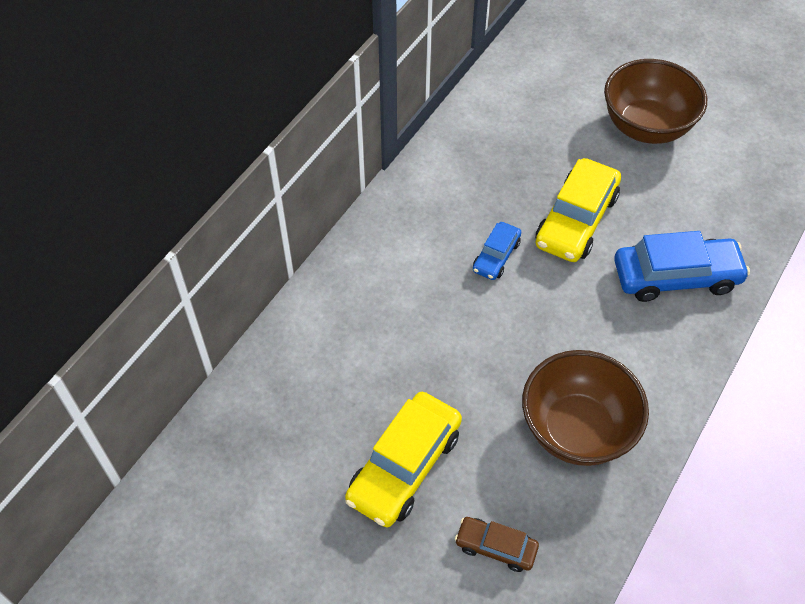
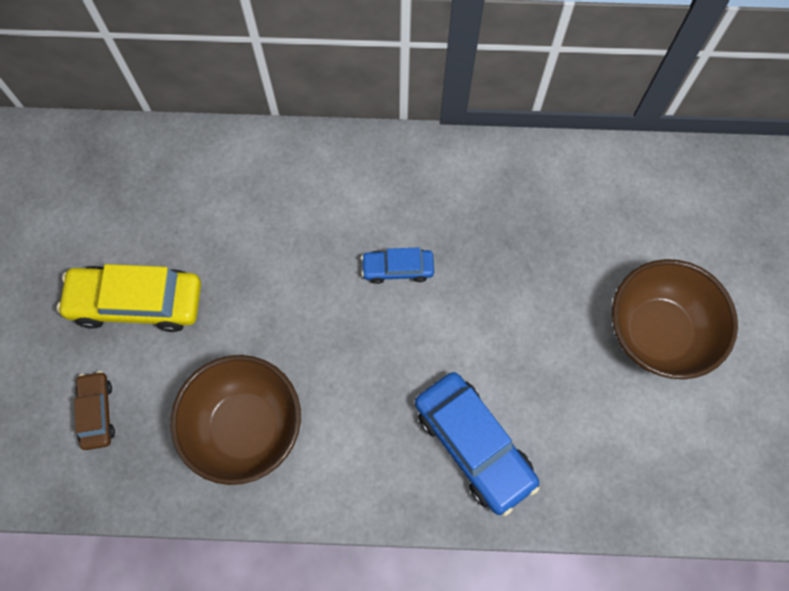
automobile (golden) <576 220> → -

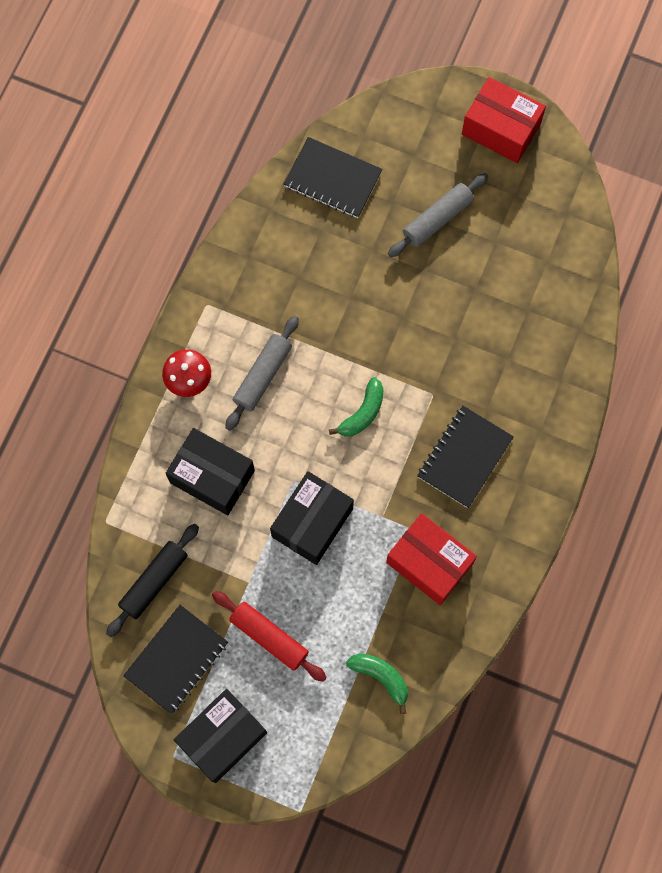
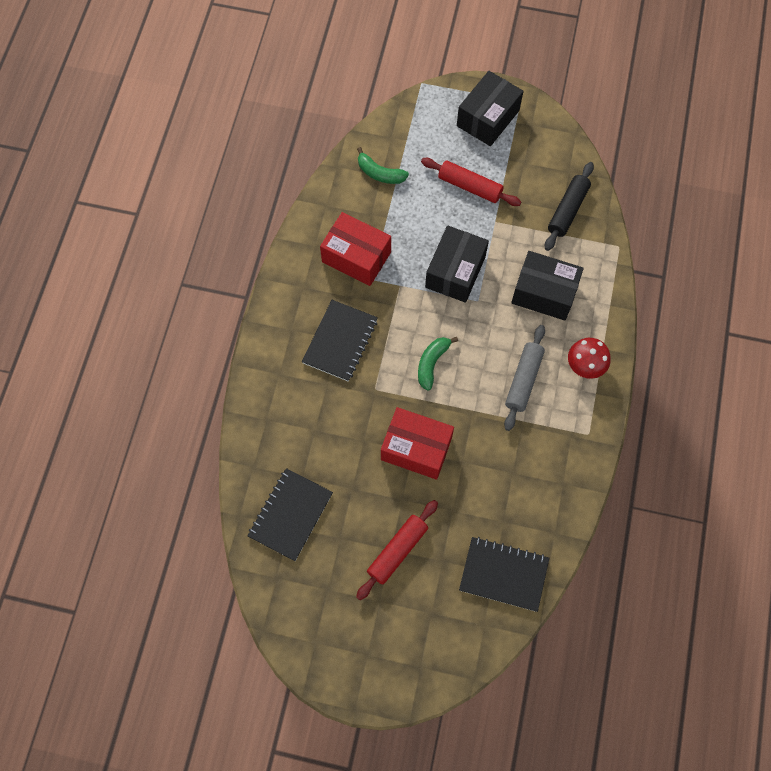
box (crimson) <501 129> → box (crimson) <416 448>, relocated
rolling pin (grey) <437 219> → rolling pin (crimson) <397 551>
exercise book (ebony) <176 660> → exercise book (ebony) <290 515>, relocated

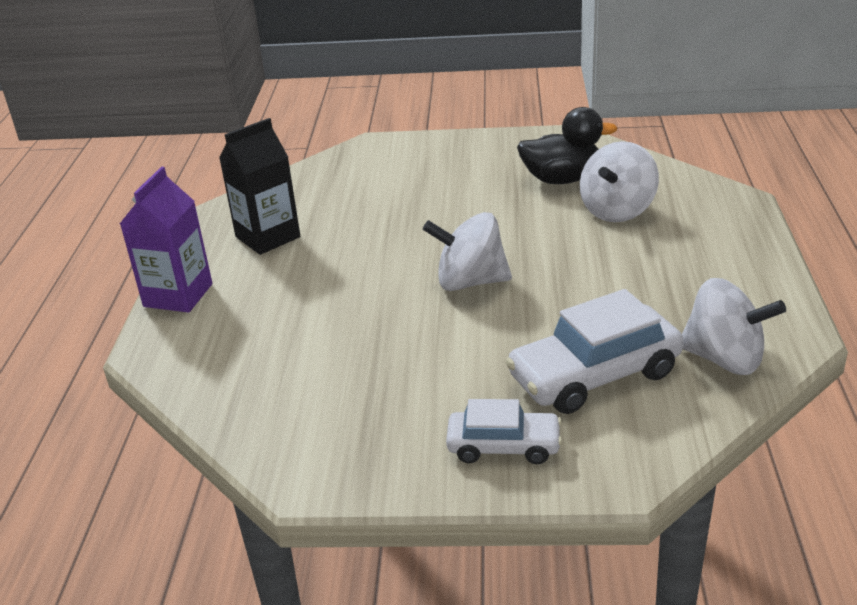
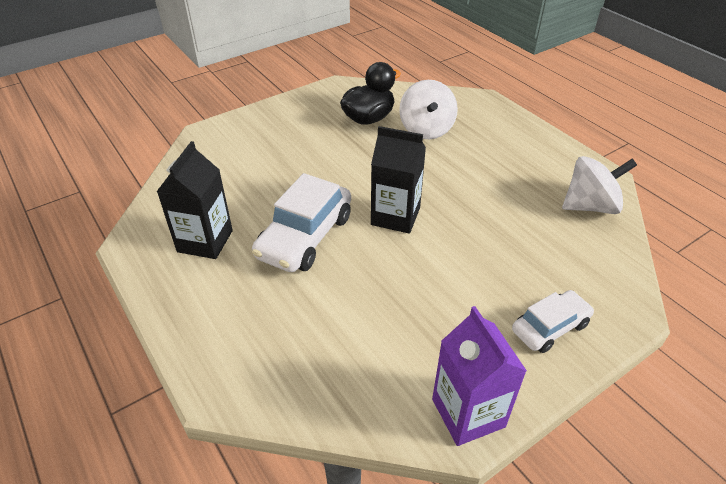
milk carton (violet) <178 295> → milk carton (violet) <468 413>, relocated
toy top (white) <470 282> → milk carton (ebony) <395 216>
automobile (white) <594 375> → automobile (white) <305 236>, relocated

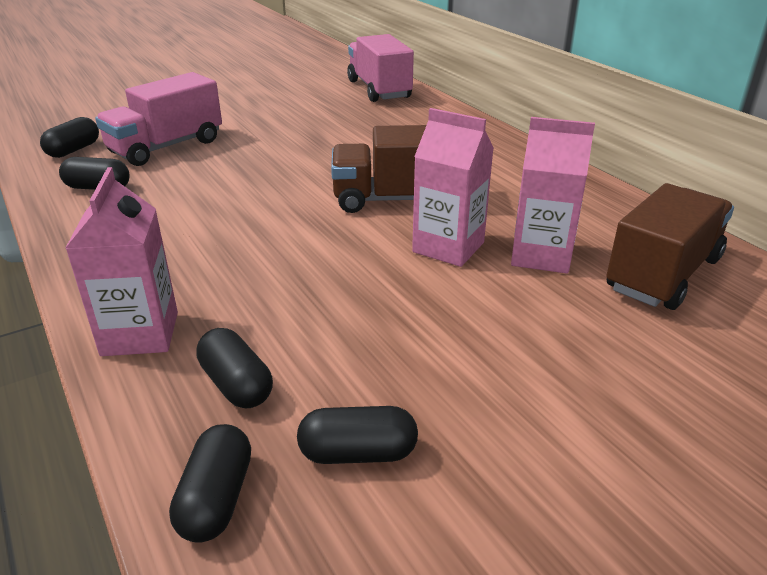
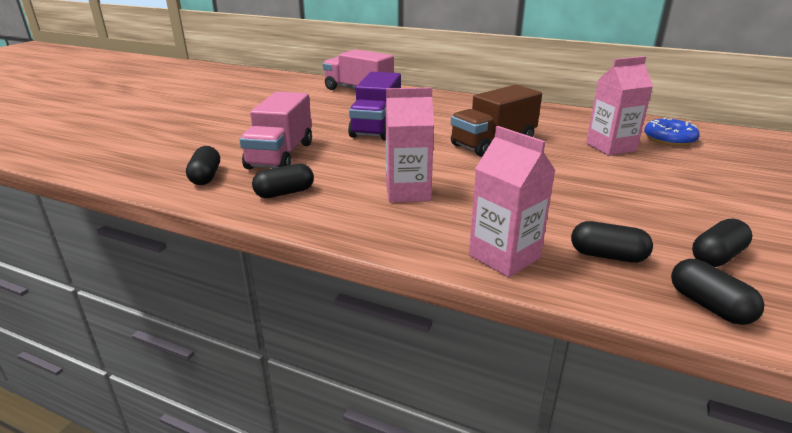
milk carton (rose-pink) <448 247> → milk carton (rose-pink) <408 192>, relocated
truck (russet) <663 274> → donut (cobalt) <669 139>
- → truck (violet) <376 127>

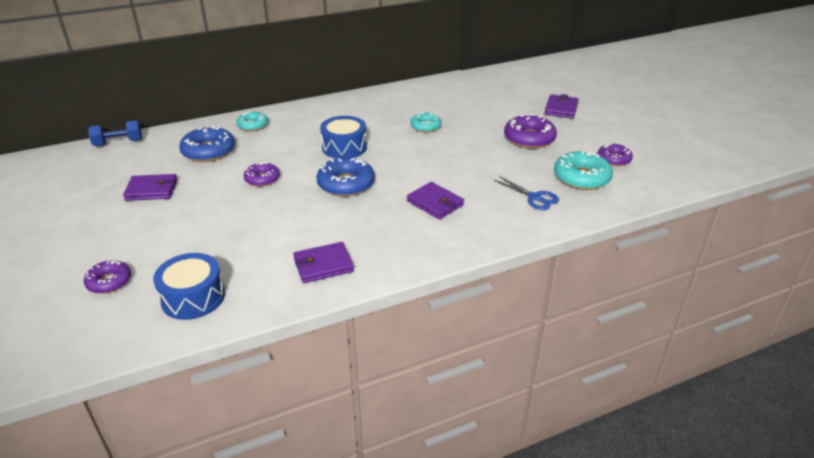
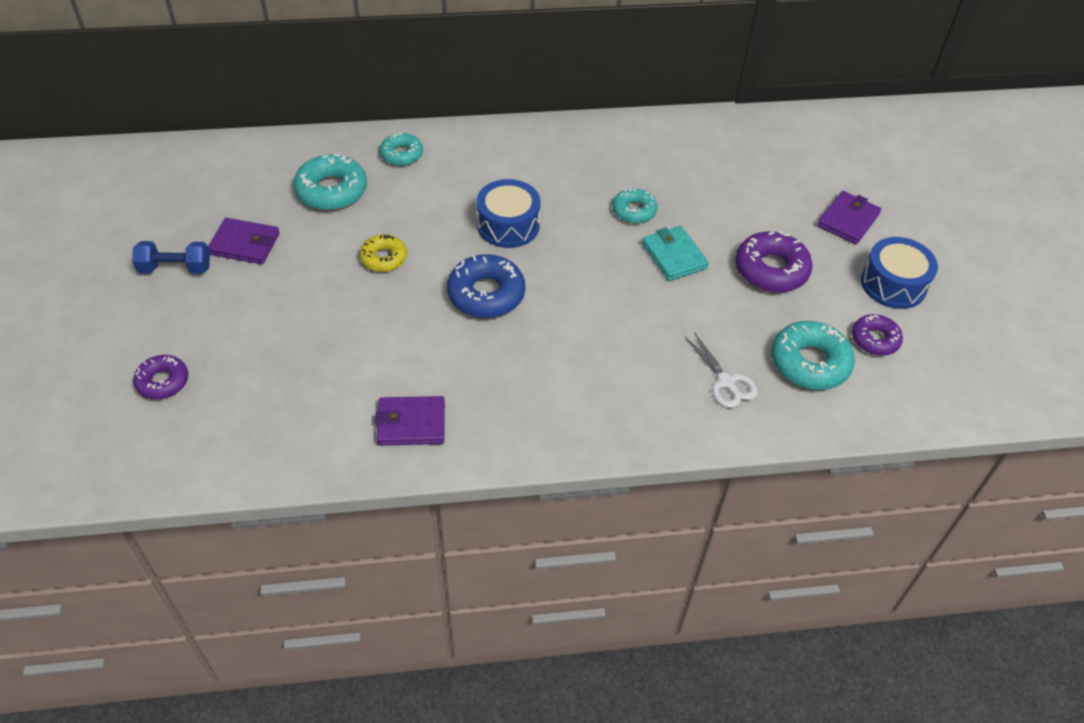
free weight (cobalt) <118 143> → free weight (cobalt) <175 268>, relocated
donut (cobalt) <208 151> → donut (turquoise) <331 191>
donut (violet) <262 179> → donut (golden) <383 258>
shears (cobalt) <534 197> → shears (white) <726 382>
billfold (violet) <435 203> → -
snare drum (cobalt) <193 297> → snare drum (cobalt) <893 284>, relocated
- → billfold (turquoise) <674 256>

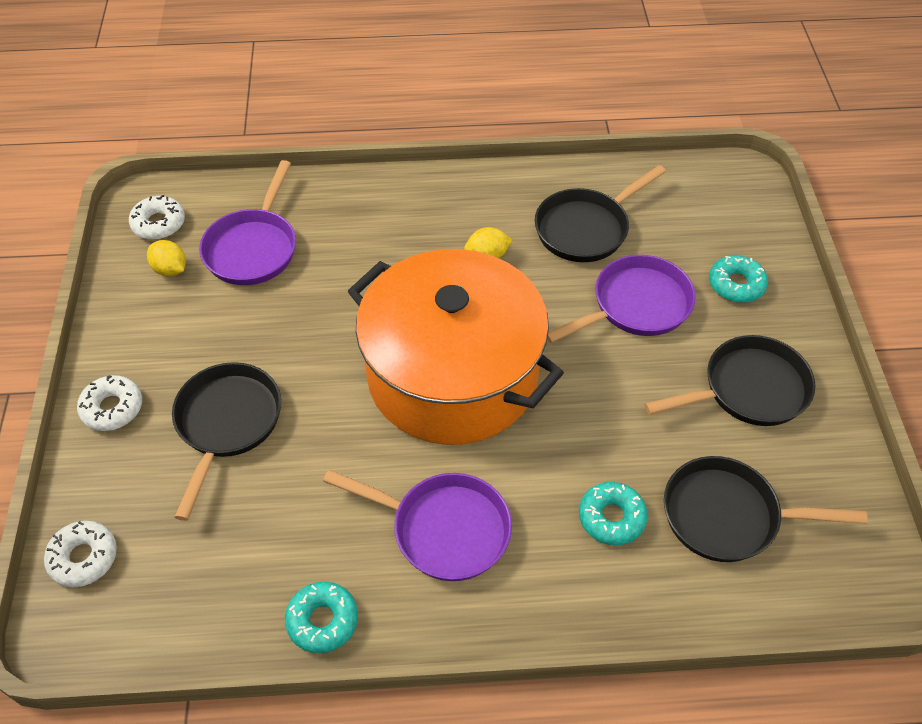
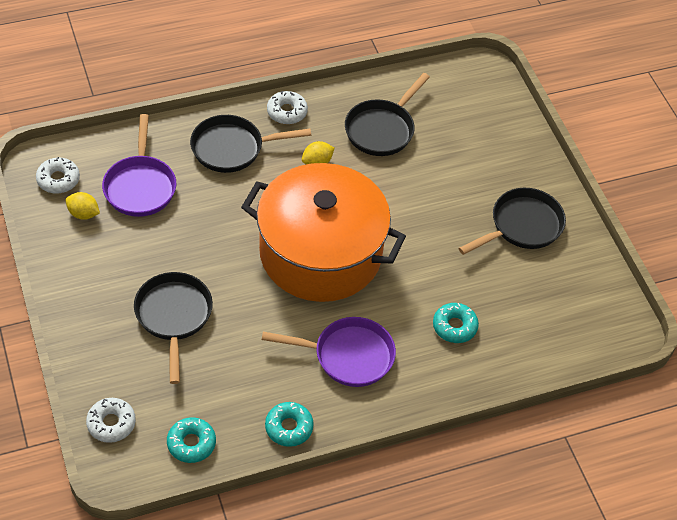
frying pan (violet) <636 306> → -
donut (turquoise) <736 285> → donut (turquoise) <191 443>, relocated
donut (white) <112 408> → donut (white) <287 112>, relocated
frying pan (ebony) <728 516> → frying pan (ebony) <232 148>, relocated

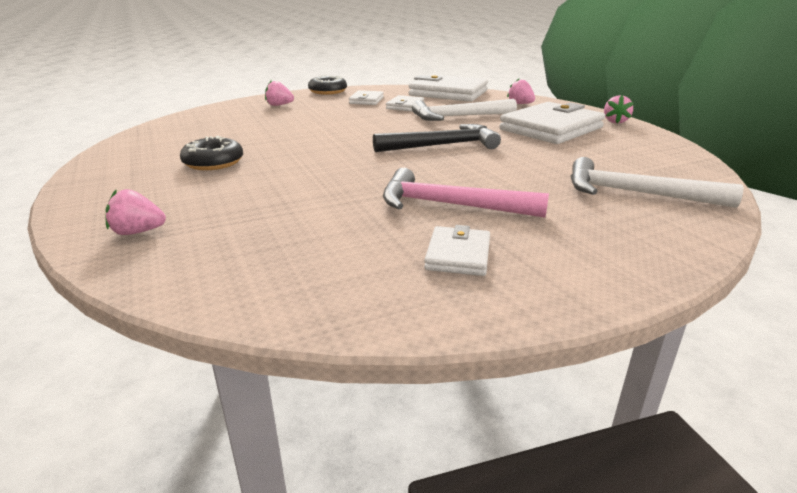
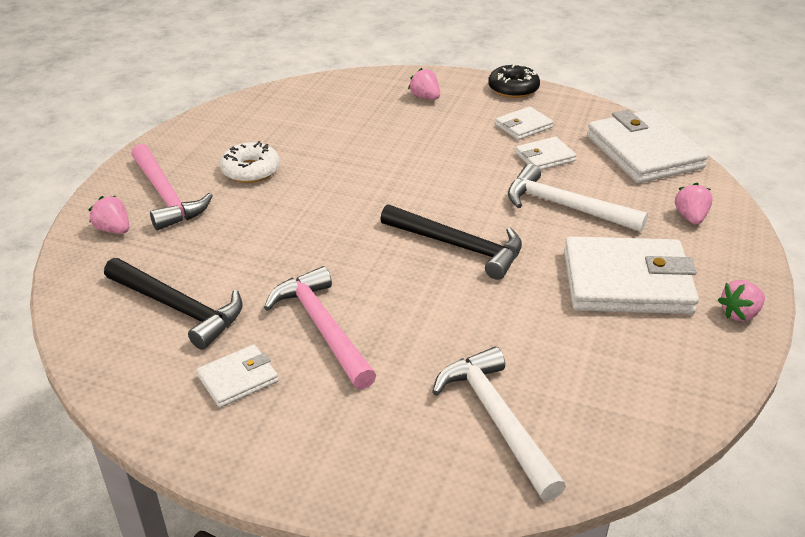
donut (ebony) <213 163> → donut (white) <251 170>
- → hammer (rose-pink) <166 196>
- → hammer (ebony) <179 308>

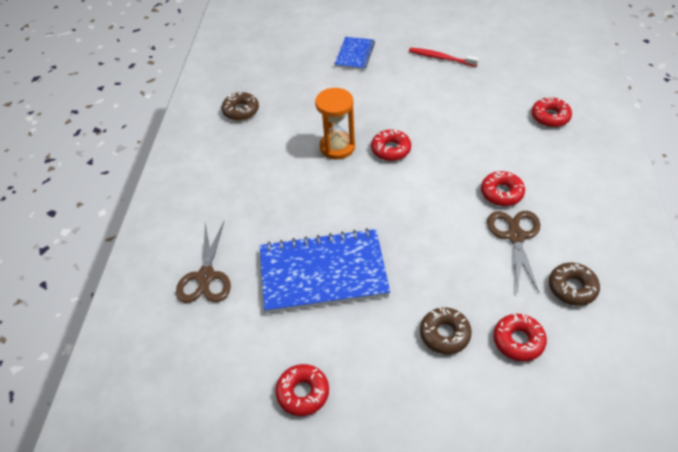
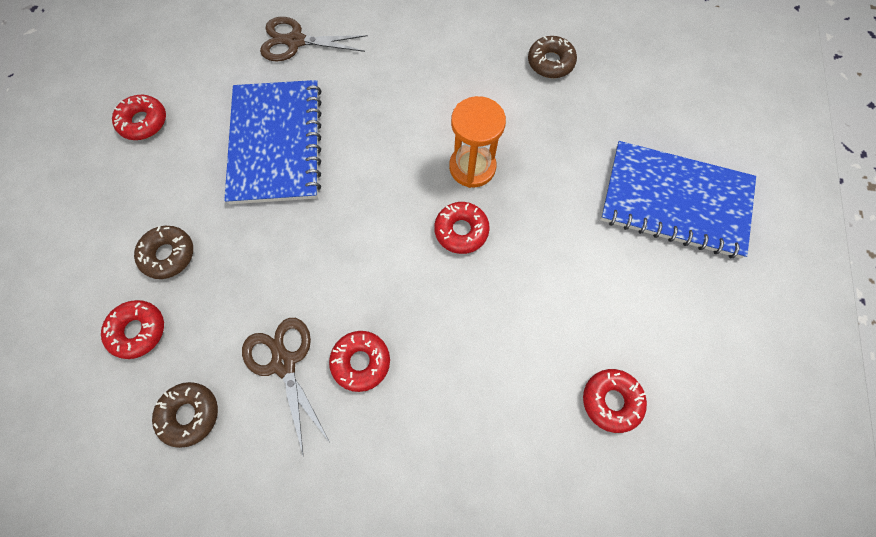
exercise book (cobalt) <355 55> → exercise book (cobalt) <675 201>, x1.91
tooth brush (crimson) <441 58> → -
donut (crimson) <550 117> → donut (crimson) <611 401>, relocated
shears (russet) <515 236> → shears (russet) <284 363>, 120 degrees counterclockwise

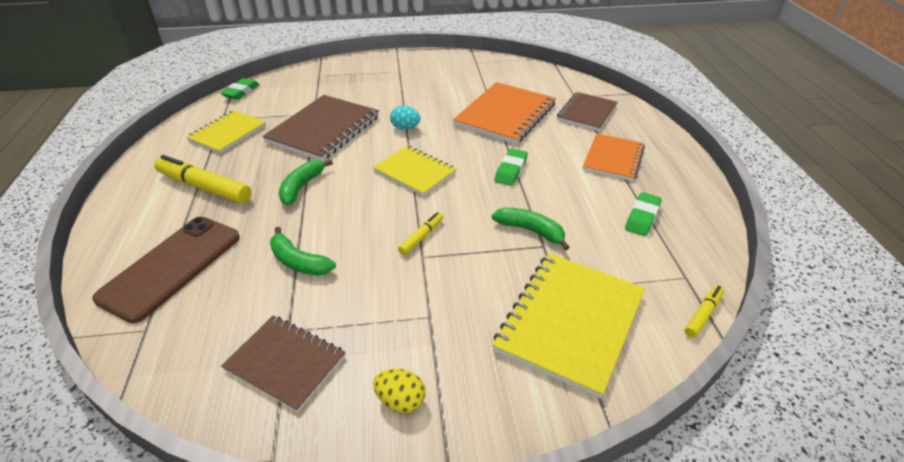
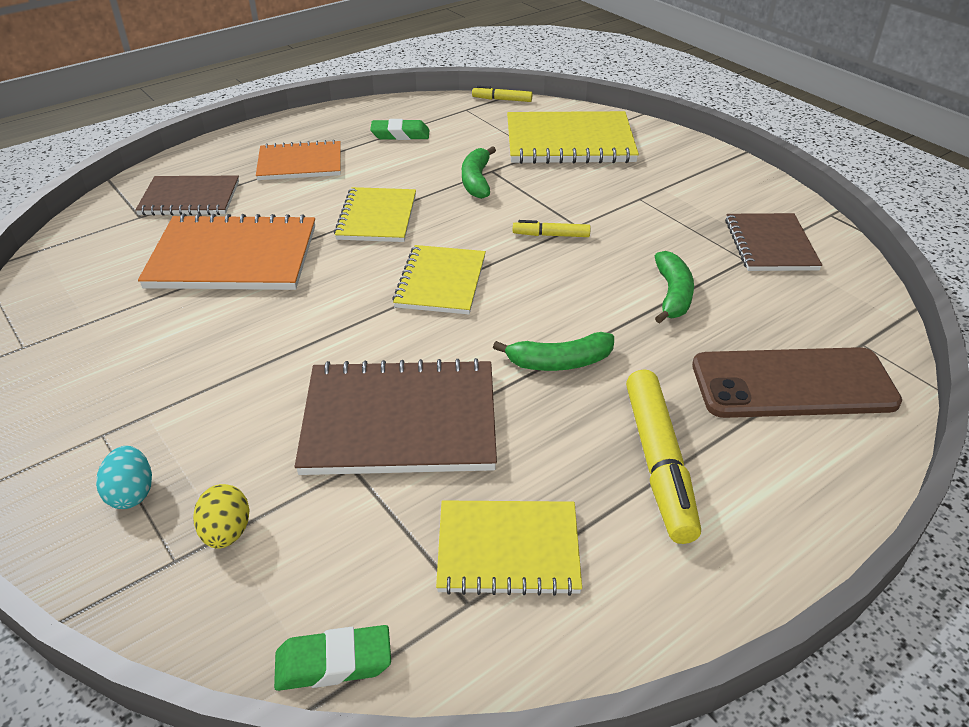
toy egg (turquoise) <405 128> → toy egg (turquoise) <131 493>, relocated
eraser (leaf-green) <511 170> → exercise book (golden) <377 217>
toy egg (golden) <401 400> → toy egg (golden) <226 532>, relocated

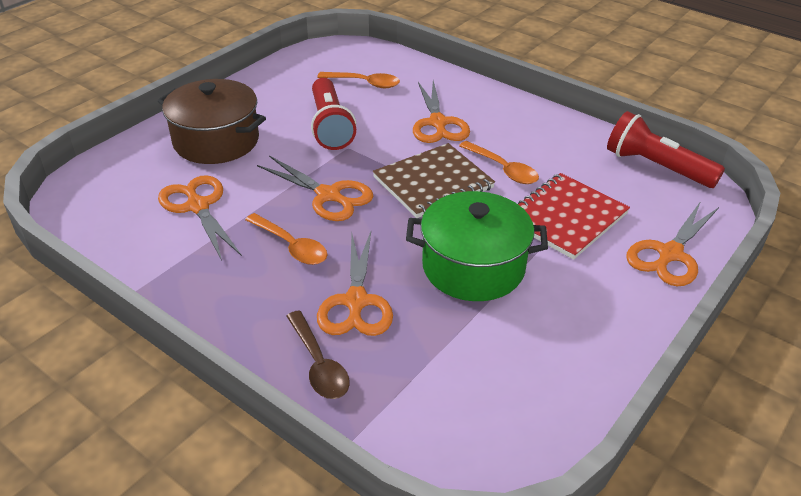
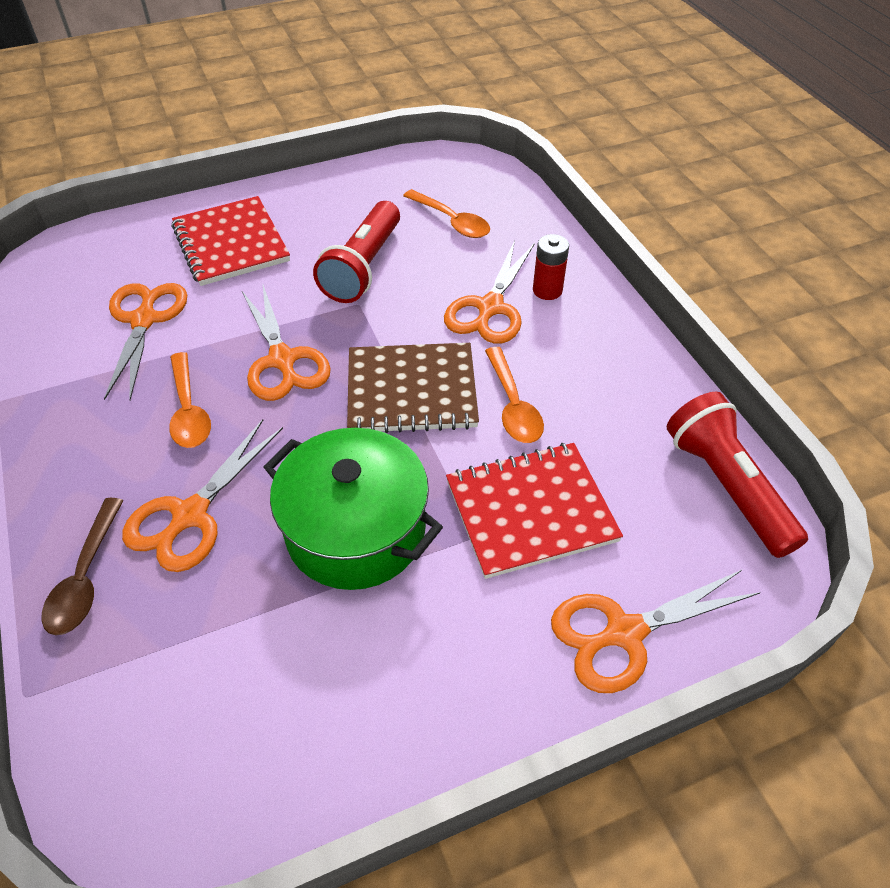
pot (russet) <216 141> → exercise book (crimson) <231 243>
- → battery (crimson) <547 290>

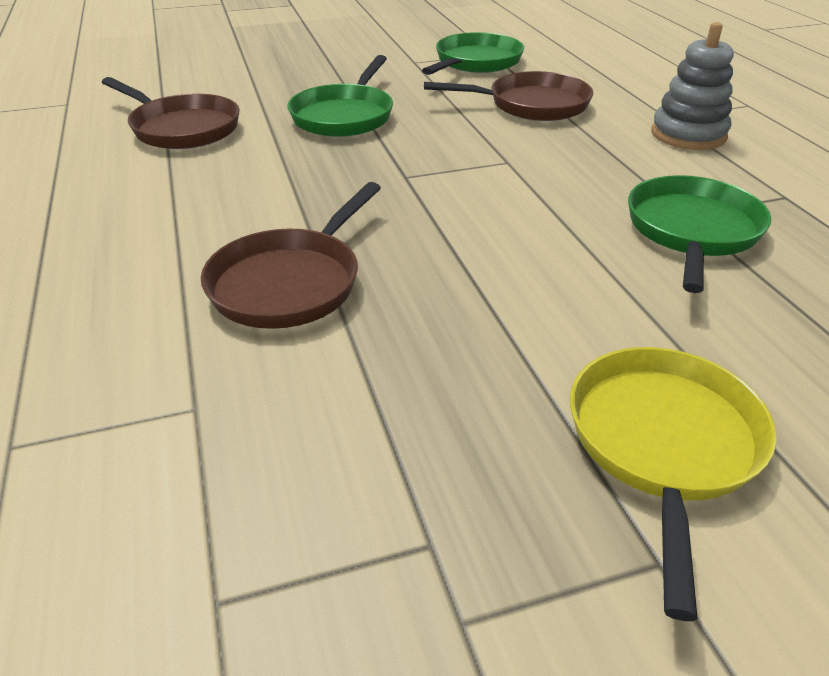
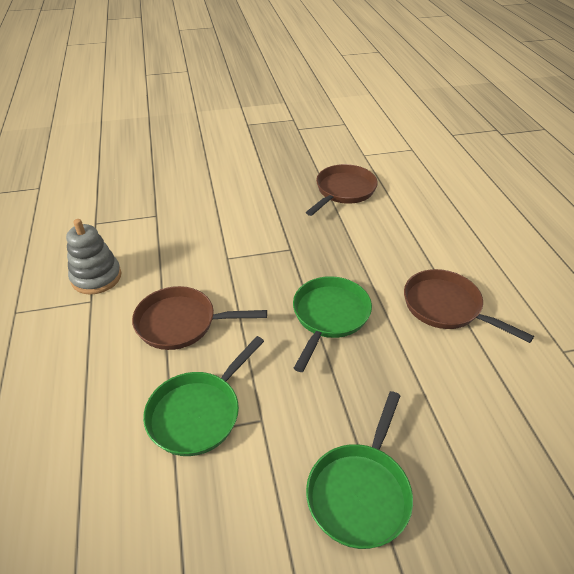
frying pan (leaf-green) <692 232> → frying pan (leaf-green) <360 492>, relocated
frying pan (golden) <663 445> → -

